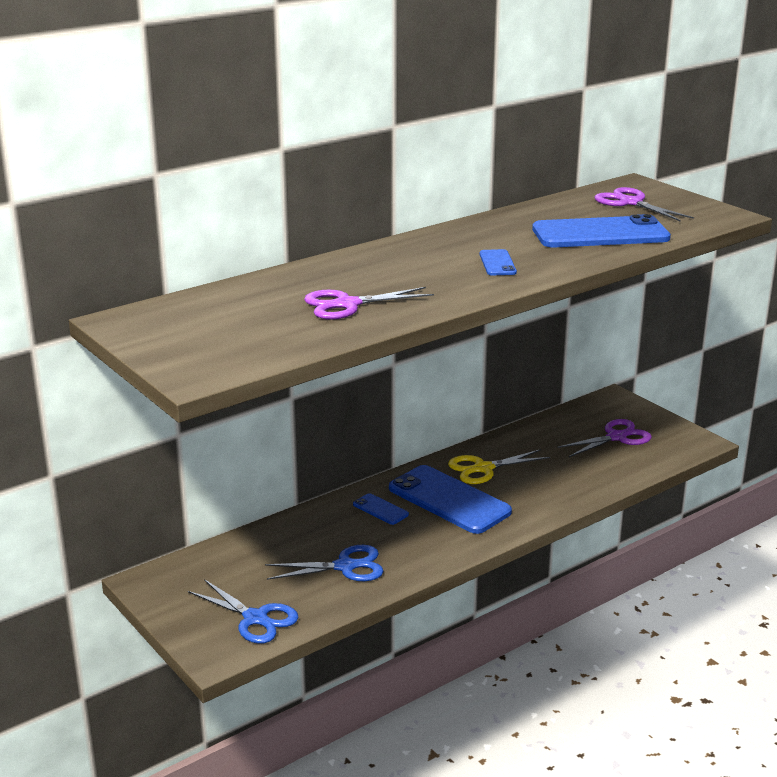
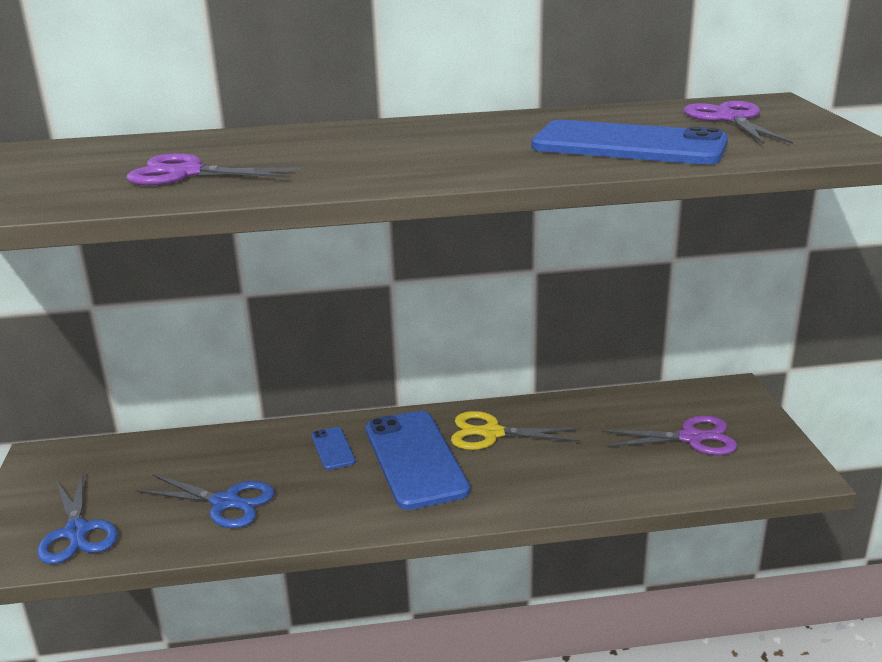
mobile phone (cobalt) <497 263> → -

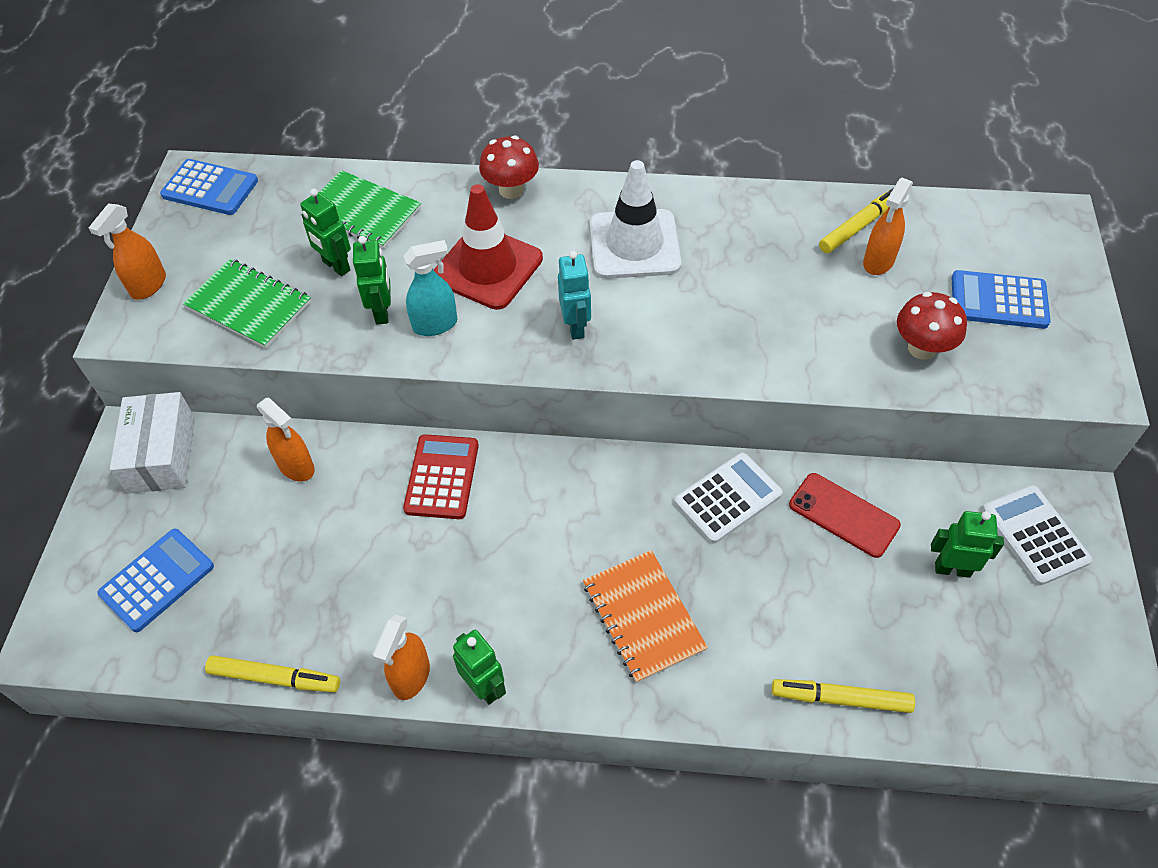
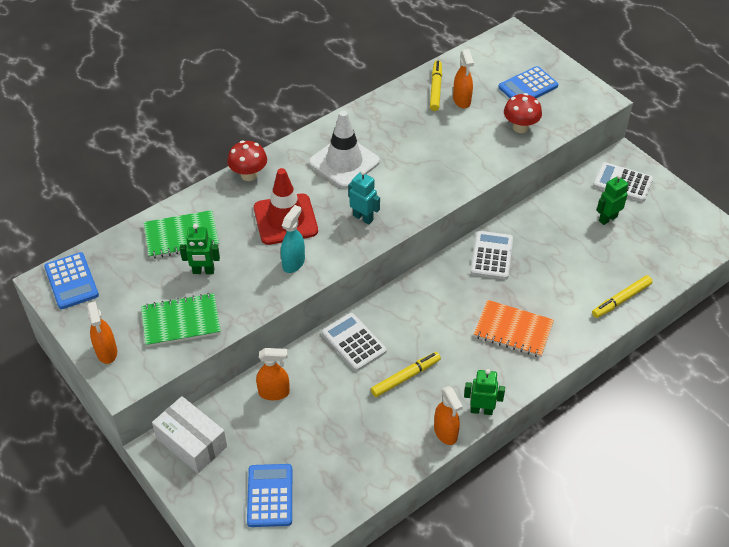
calculator (cobalt) <210 188> → calculator (cobalt) <71 281>, 90 degrees clockwise
robot (leaf-green) <382 312> → -
calculator (crimson) <441 477> → calculator (white) <353 342>
mobile phone (crimson) <843 515> → -
marker pen (golden) <275 678> → marker pen (golden) <405 377>, relocated

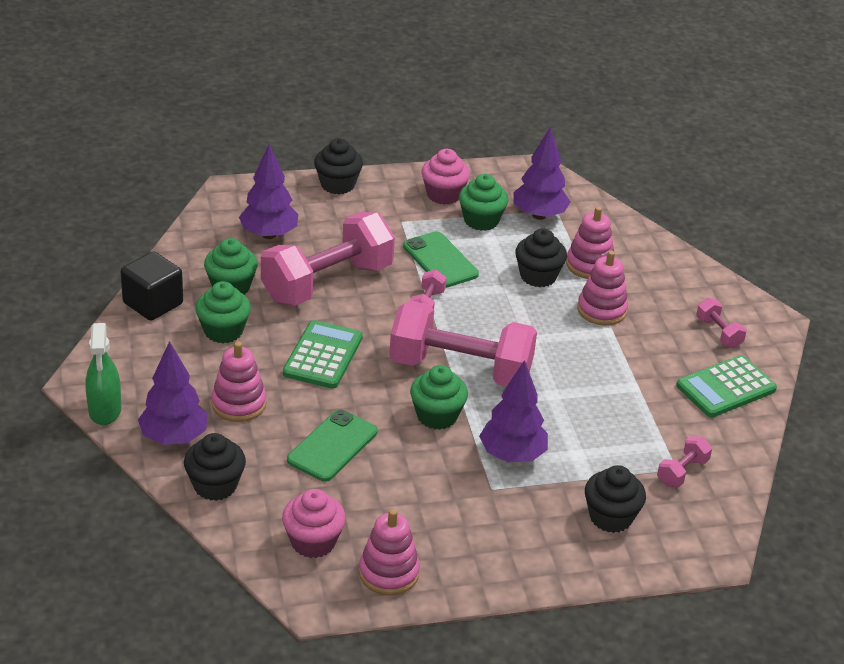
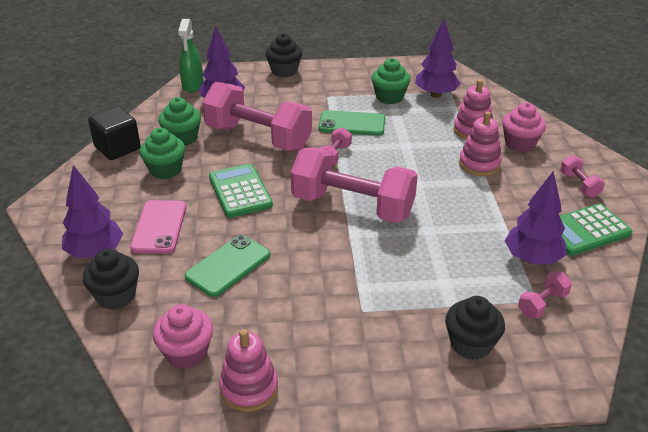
muffin (rose-pink) <444 195> → muffin (rose-pink) <520 143>, relocated
free weight (rose-pink) <327 283> → free weight (rose-pink) <258 137>, 60 degrees clockwise
muffin (ebony) <538 276> → -
mobile phone (leaf-green) <440 260> → mobile phone (leaf-green) <352 124>, 60 degrees counterclockwise
calculator (leaf-green) <323 356> → calculator (leaf-green) <240 191>, 45 degrees counterclockwise
spray cleaner (leaf-green) <105 410> → spray cleaner (leaf-green) <193 85>, relocated
stacking toy (rose-pink) <239 404> → mobile phone (rose-pink) <159 227>
tree (violet) <512 455> → tree (violet) <532 259>, relocated
muffin (leaf-green) <437 416> → -

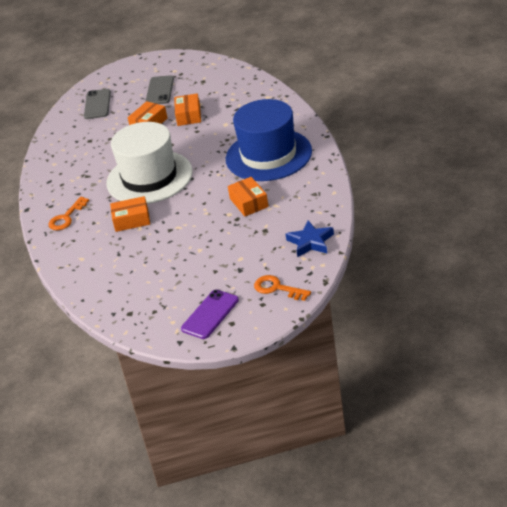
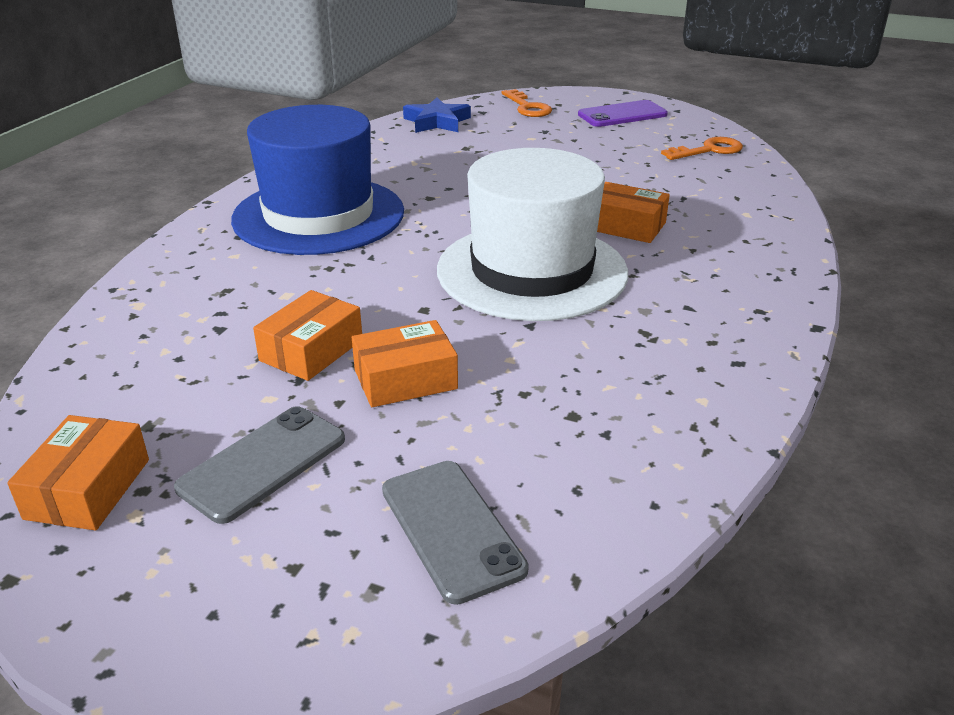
mobile phone (grey) <97 104> → mobile phone (grey) <451 529>, 60 degrees counterclockwise
box (orange) <249 203> → box (orange) <88 488>, relocated
door key (orange) <66 217> → door key (orange) <708 150>, relocated

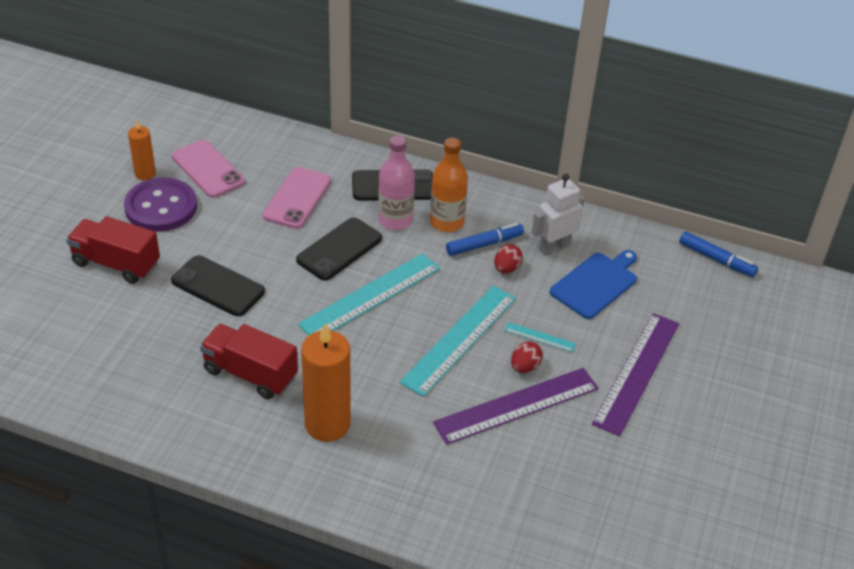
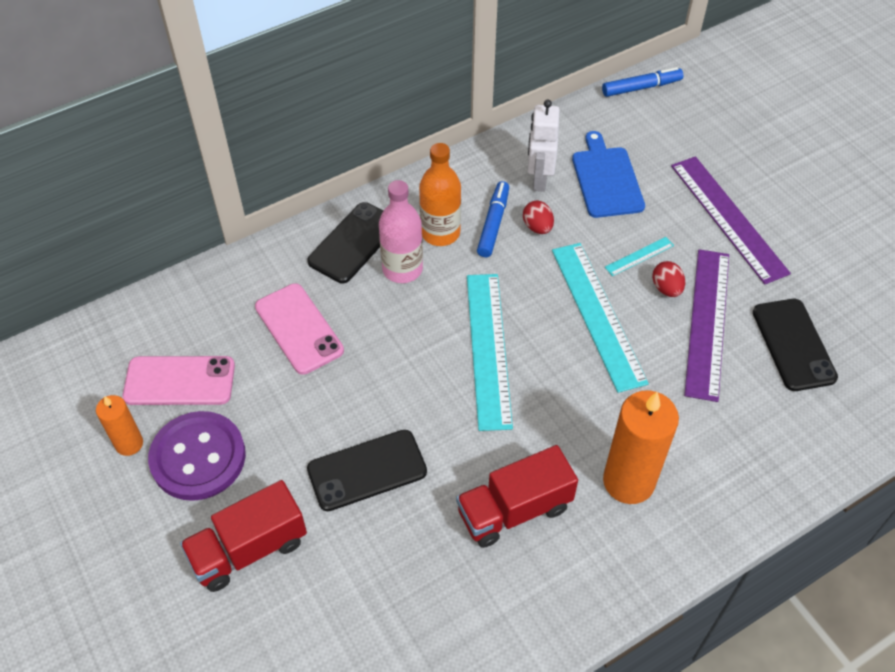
mobile phone (ebony) <339 249> → mobile phone (ebony) <793 345>, relocated

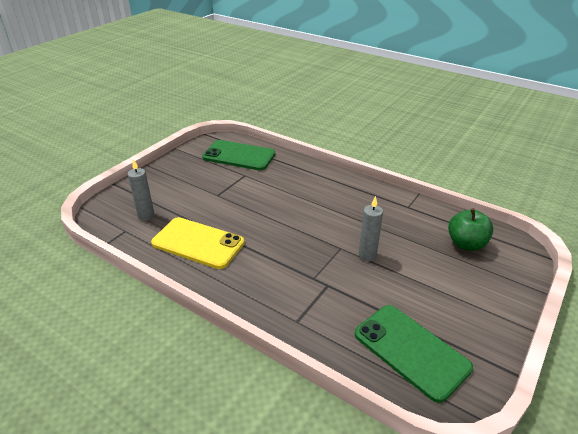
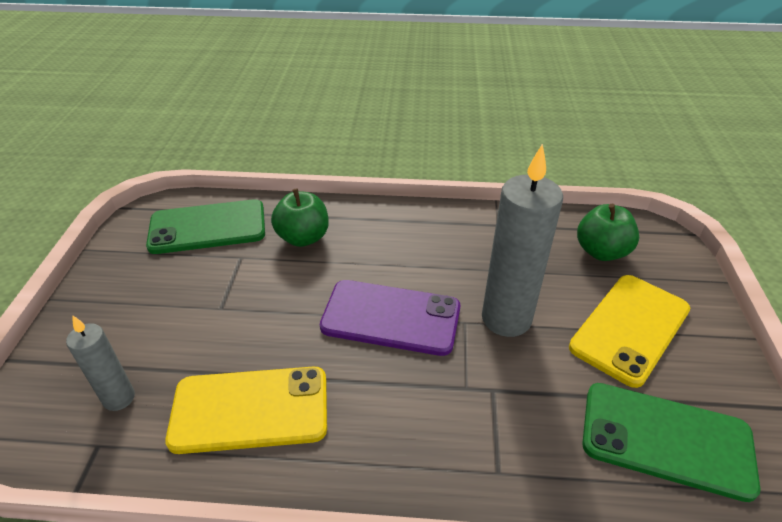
candle (grey) <367 255> → candle (grey) <506 318>, x1.84
- → apple fruit (leaf-green) <303 237>
- → mobile phone (golden) <630 328>
- → mobile phone (violet) <391 317>

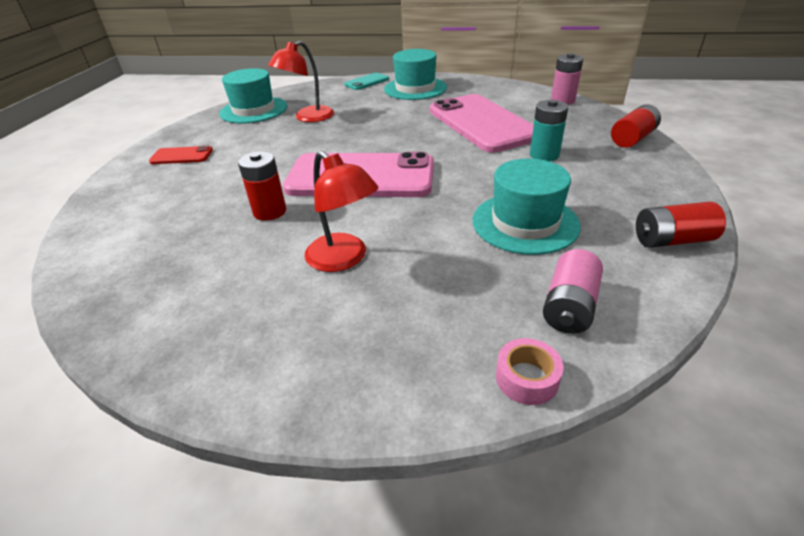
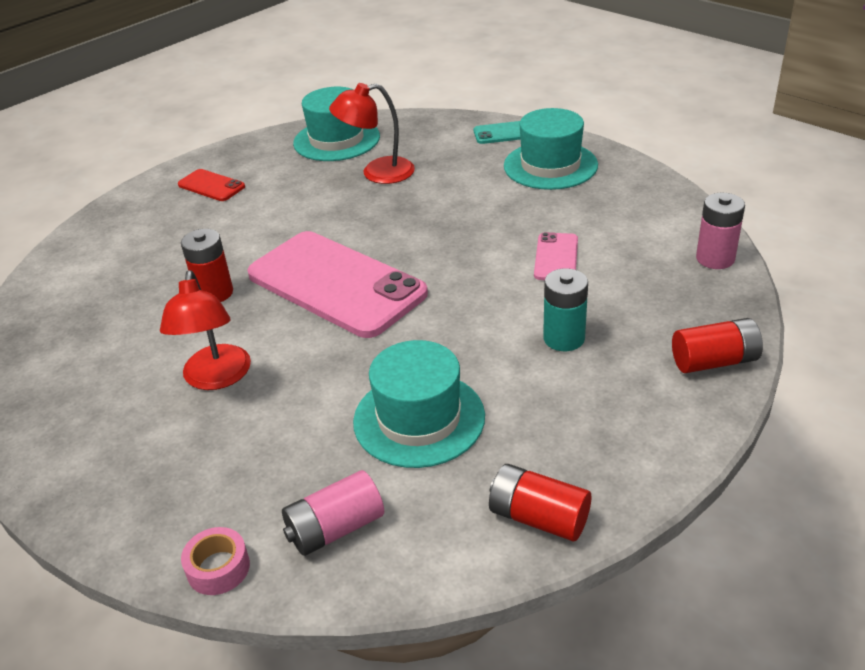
mobile phone (rose-pink) <481 123> → mobile phone (rose-pink) <556 257>, x0.44

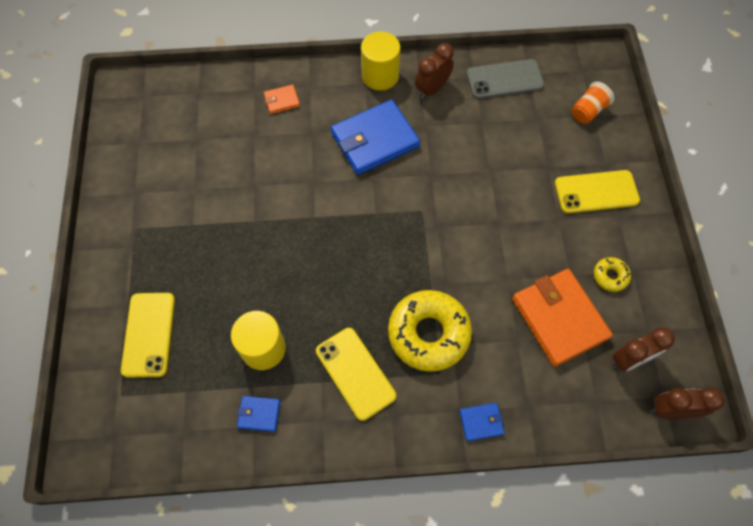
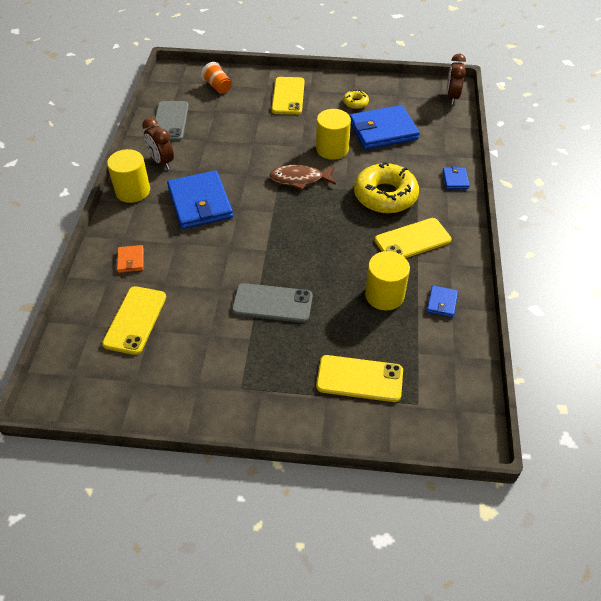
billfold (orange) <559 318> → billfold (cobalt) <383 130>
bedside clock (russet) <629 359> → -
- → cylinder (golden) <332 149>
- → fish (russet) <300 179>
- → mobile phone (grey) <272 303>
- → mobile phone (golden) <135 320>

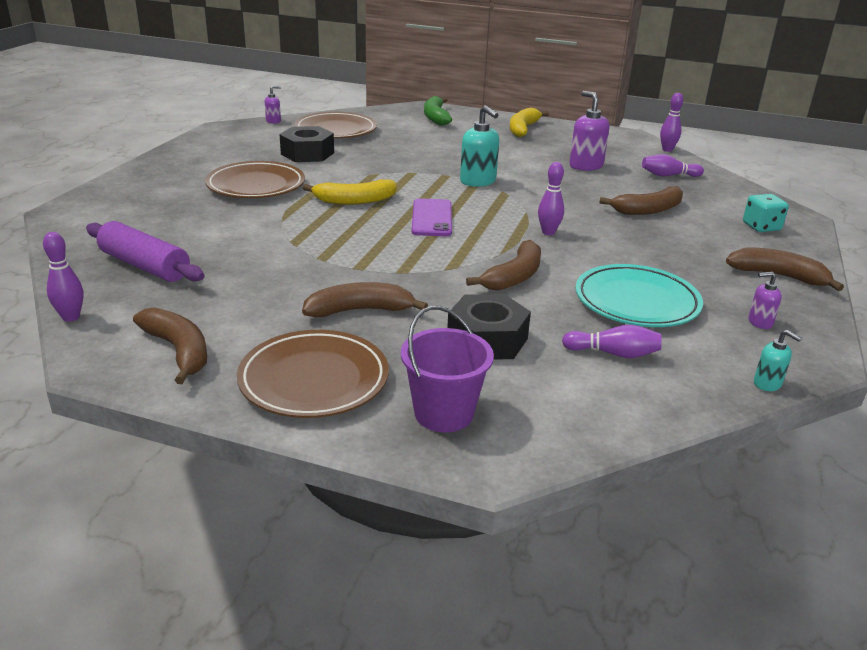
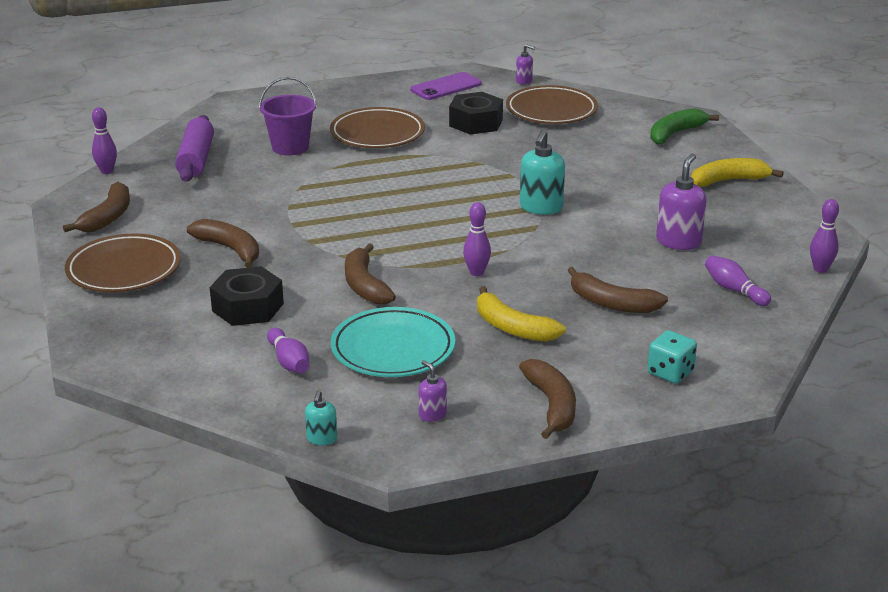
banana fruit (golden) <354 201> → banana fruit (golden) <512 327>, relocated
mobile phone (violet) <431 218> → mobile phone (violet) <446 87>, relocated
banana fruit (russet) <514 277> → banana fruit (russet) <364 285>, 75 degrees clockwise
sand bucket (violet) <443 413> → sand bucket (violet) <290 147>, relocated

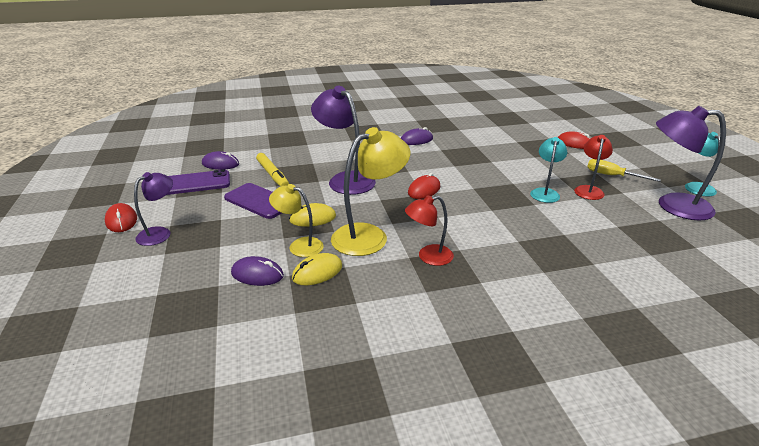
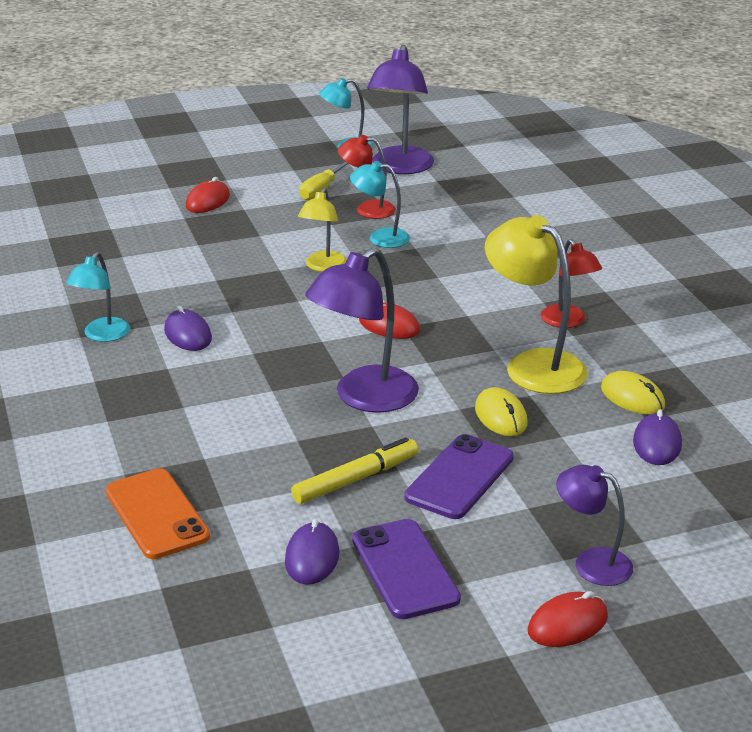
desk lamp (golden) <299 245> → desk lamp (golden) <323 267>, relocated
- → desk lamp (turquoise) <102 335>
- → mobile phone (orange) <157 514>

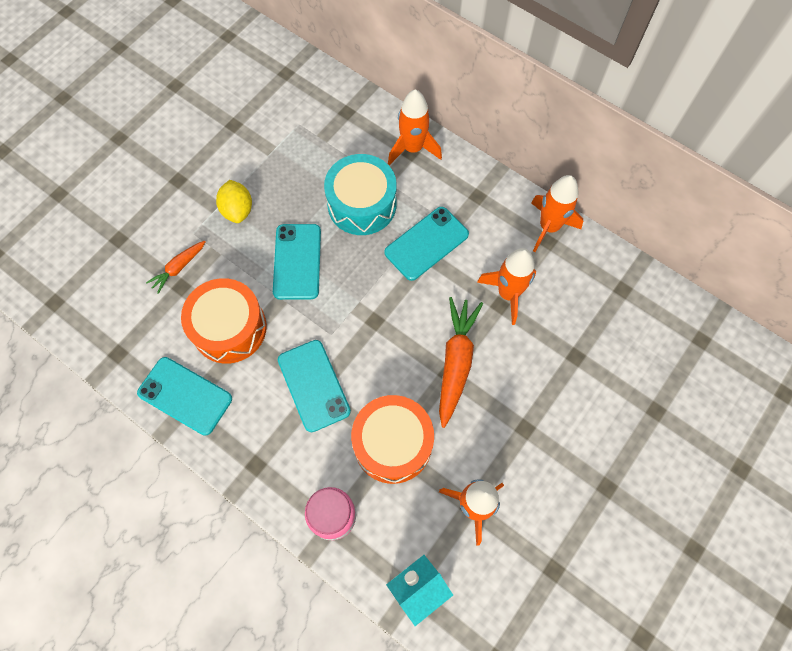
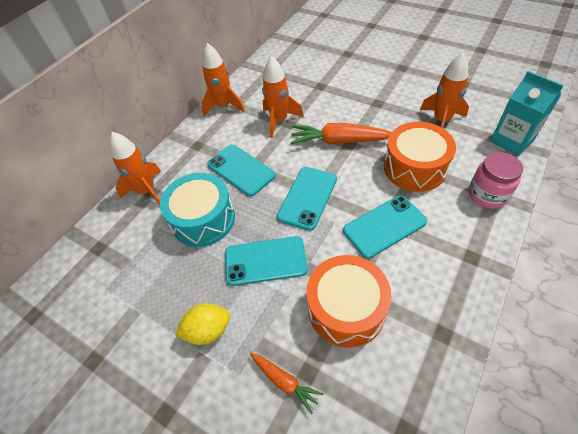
mobile phone (turquoise) <185 396> → mobile phone (turquoise) <307 198>, relocated

